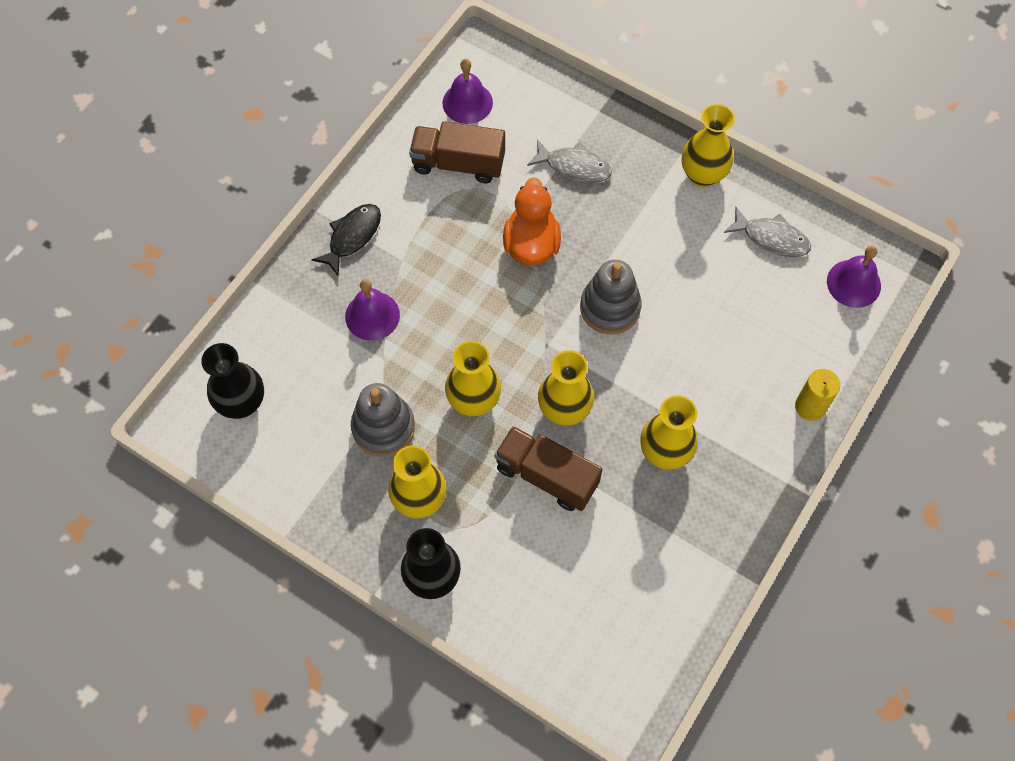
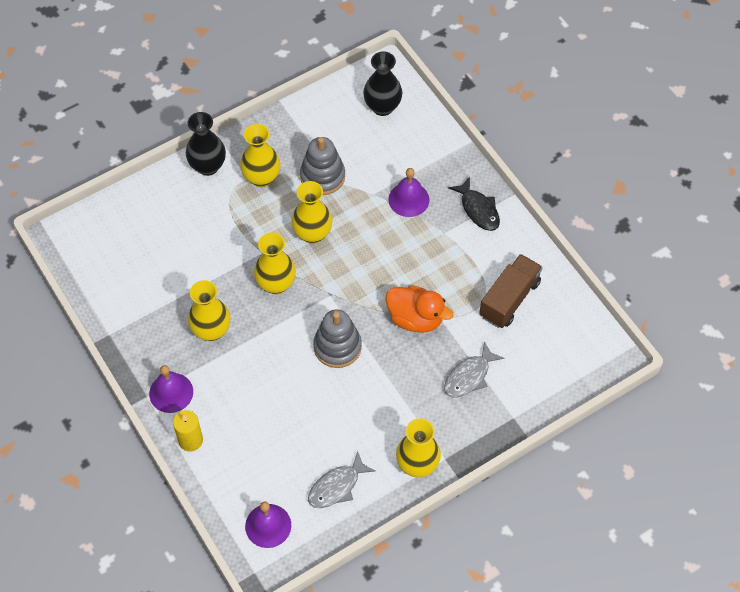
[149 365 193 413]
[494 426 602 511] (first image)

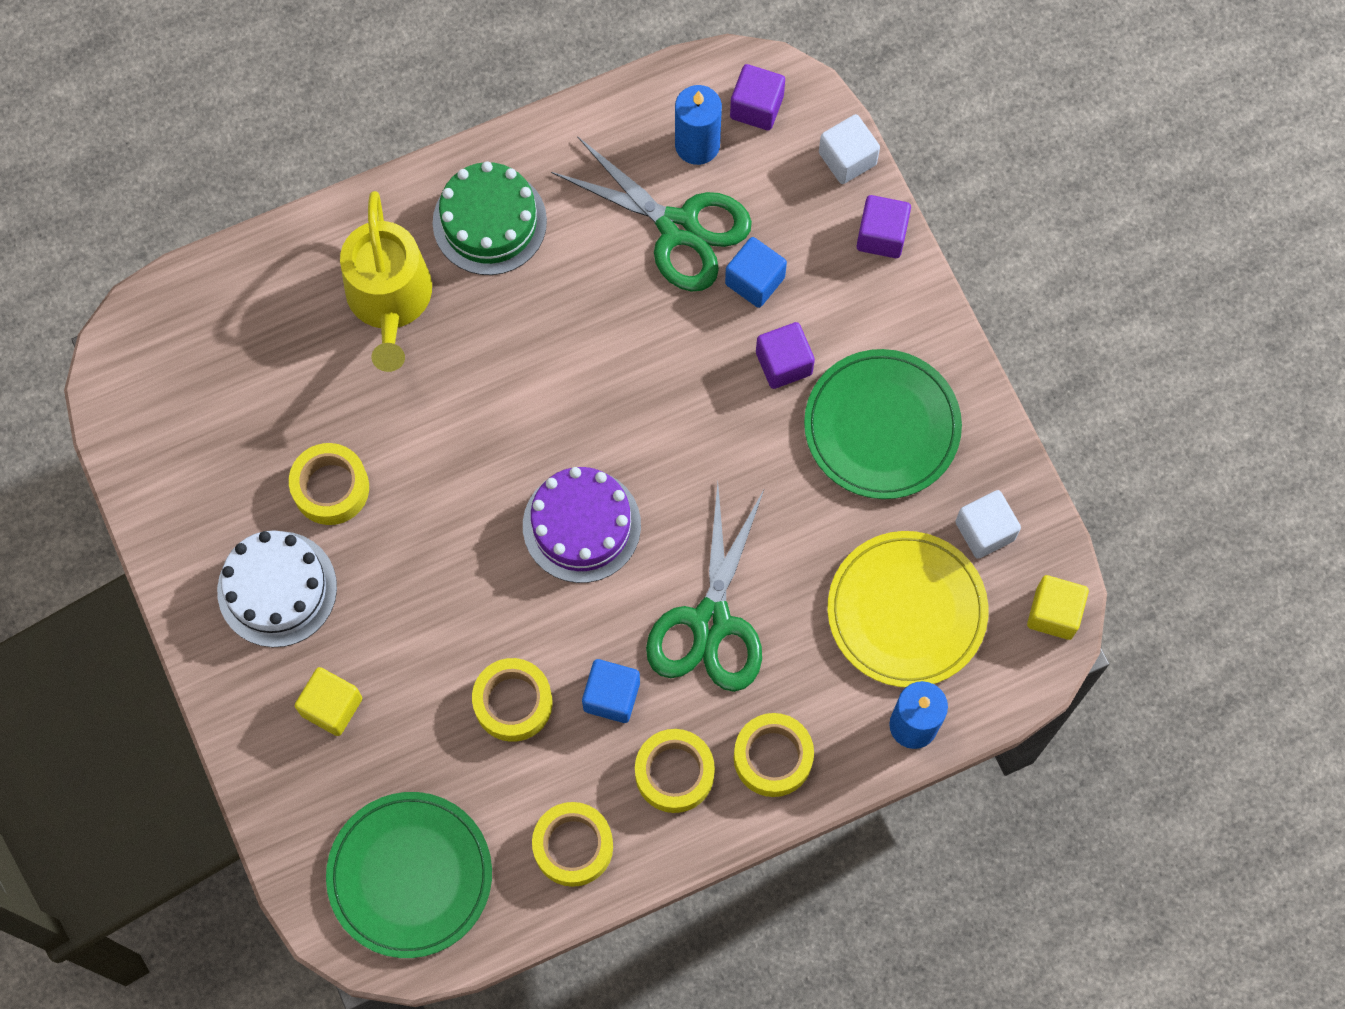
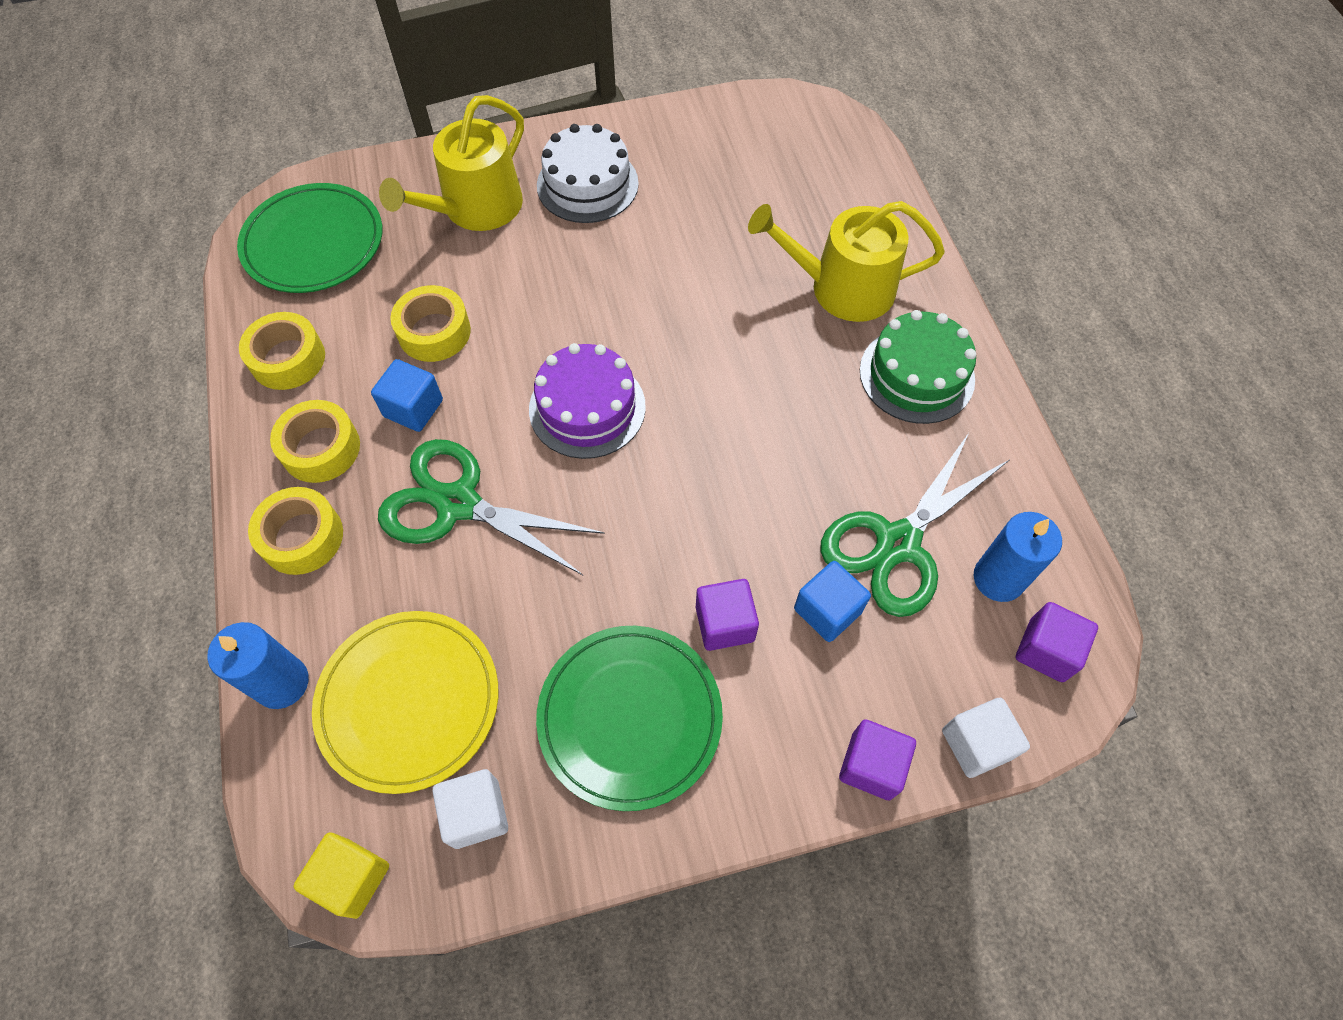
[289 443 369 525] (first image)
[379 95 524 231]

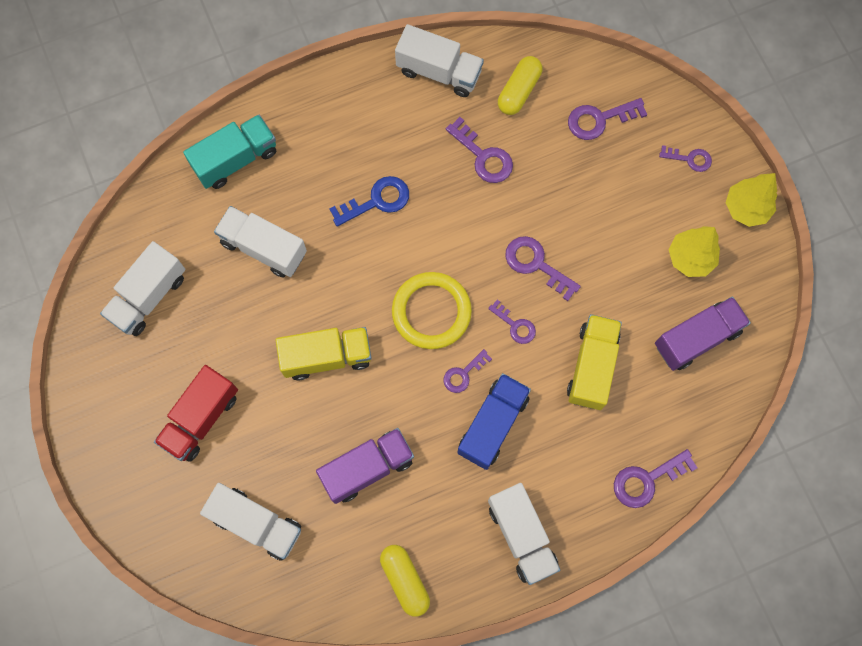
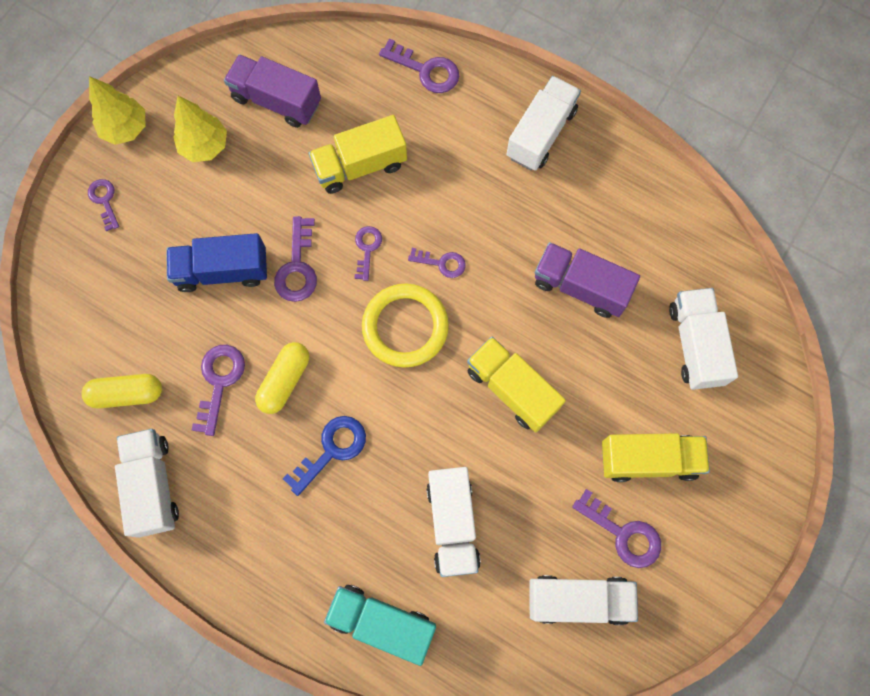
[572 489 661 568]
[283 416 366 496]
[602 433 710 482]
[166 233 267 292]
[255 342 309 414]

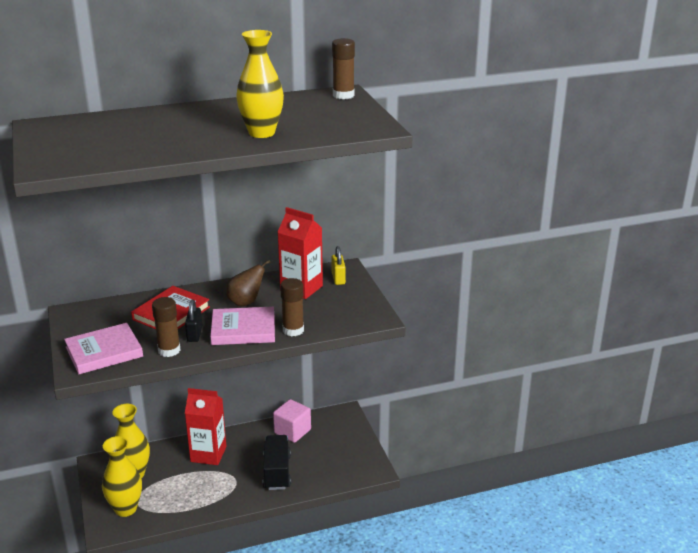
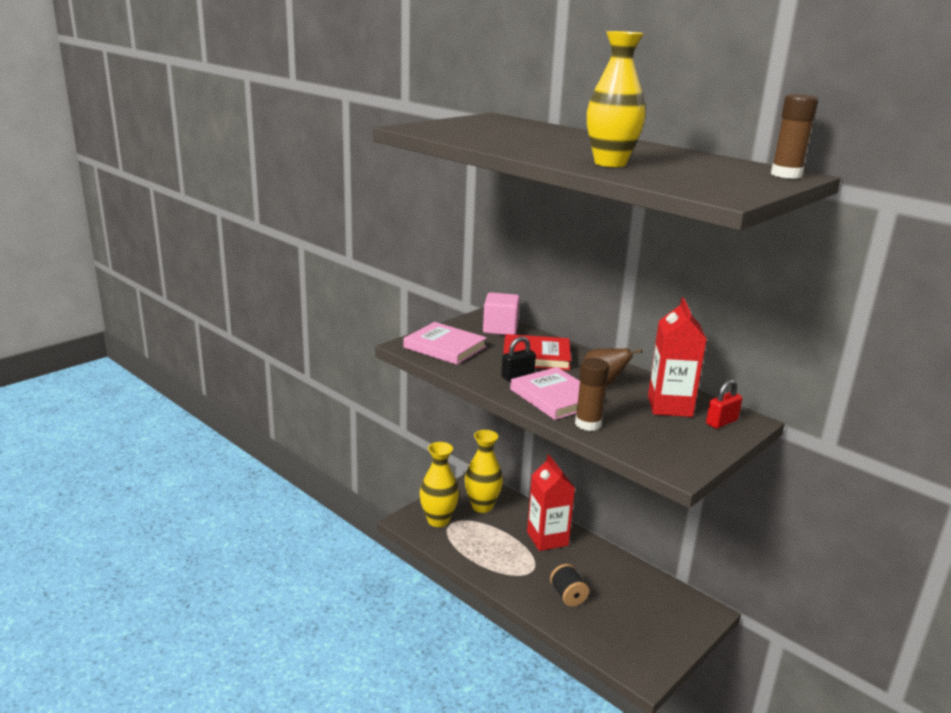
[706 379 742 429]
[152 297 181 357] (first image)
[483 292 520 335]
[550 564 589 607]

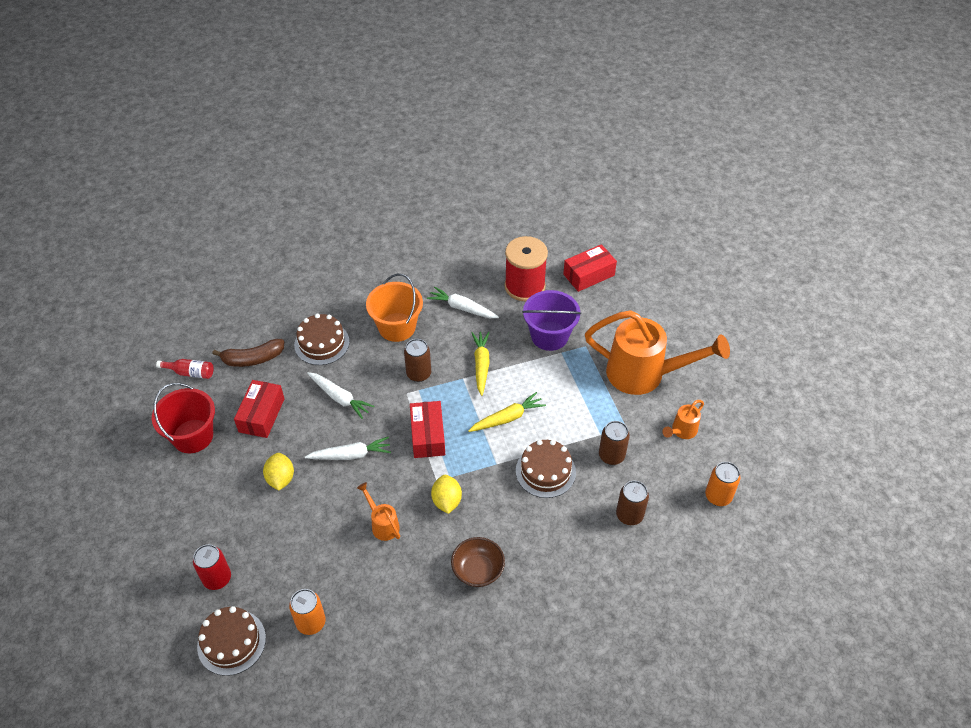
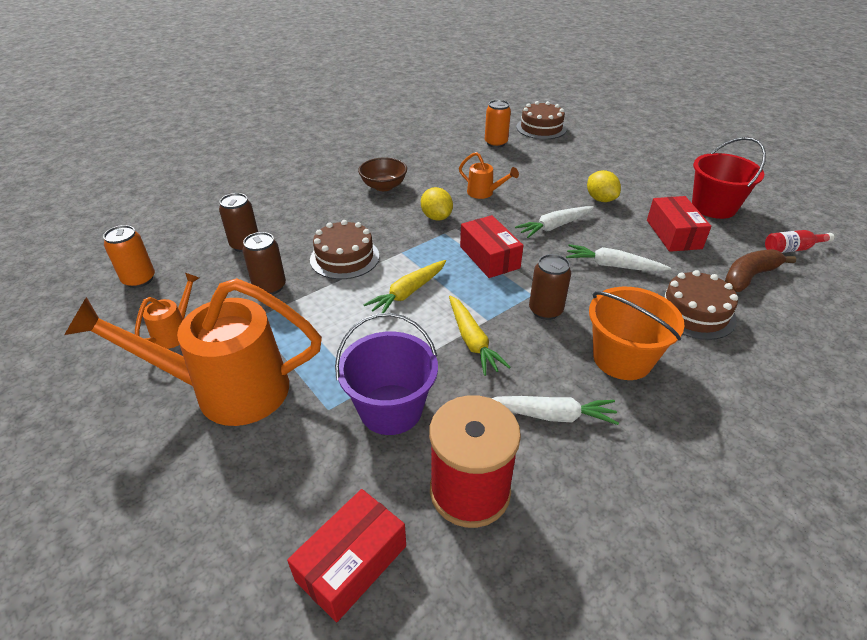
[193 544 231 590] (first image)

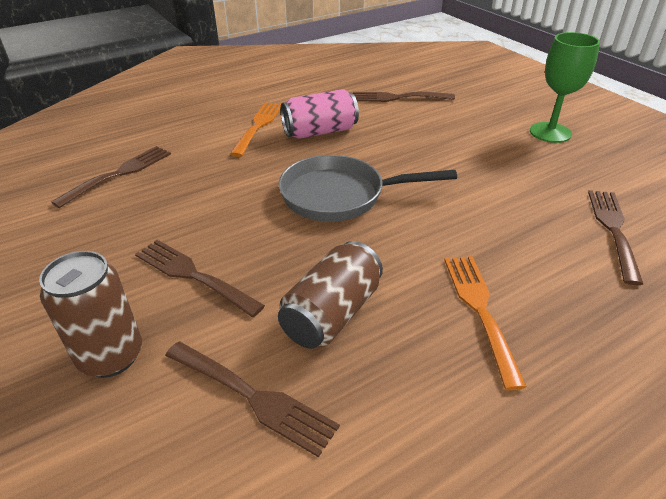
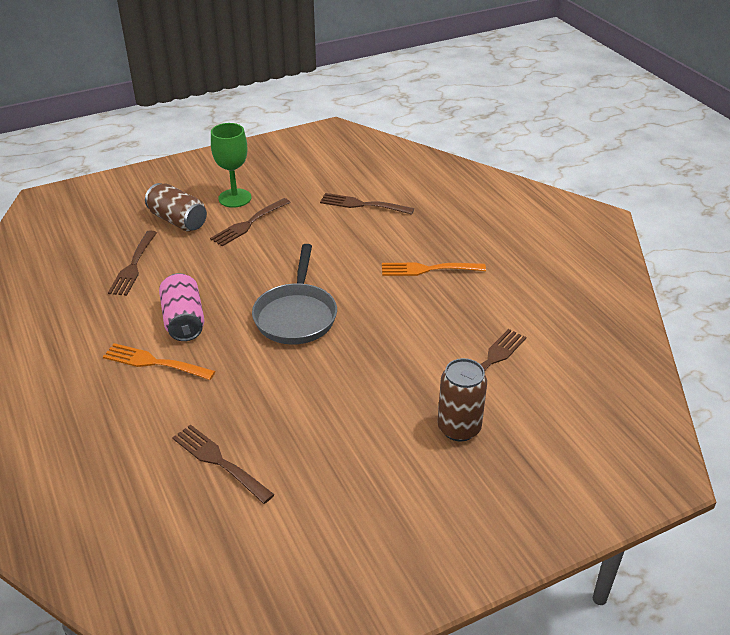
[210 198 290 246]
[145 183 207 232]

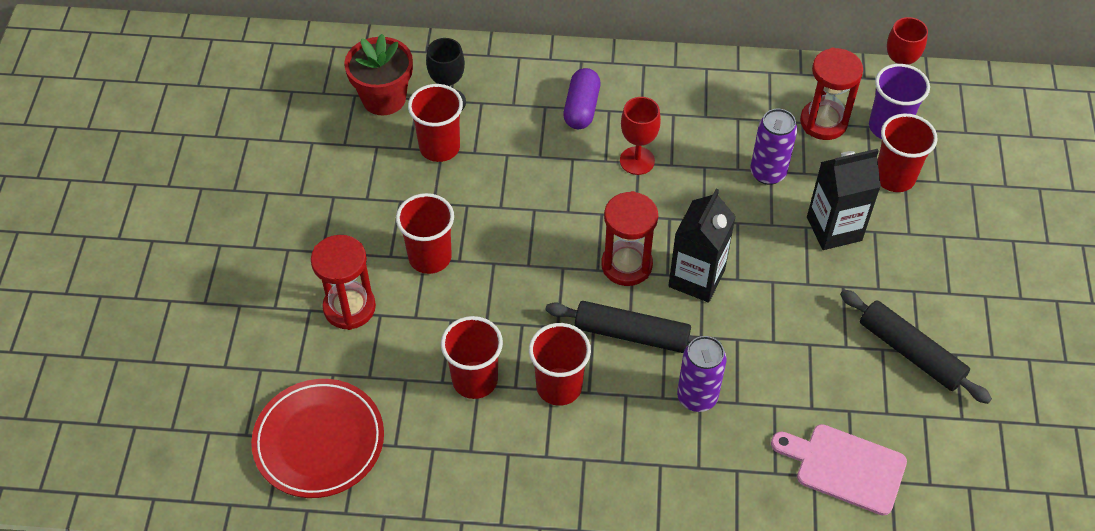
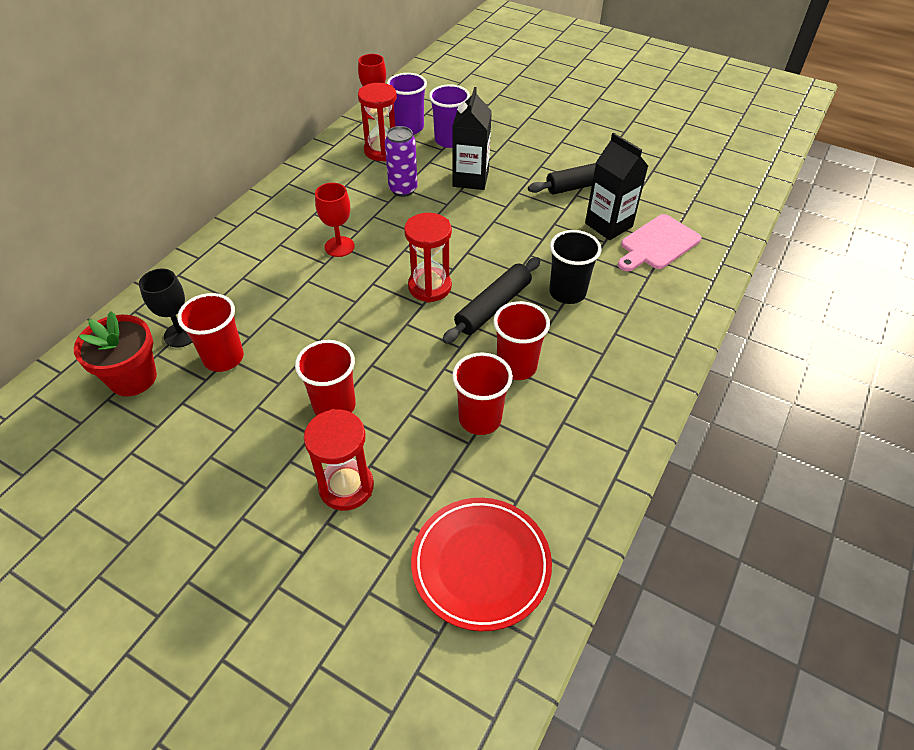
[563 68 600 129] (first image)
[429 84 470 148]
[585 133 648 240]
[549 230 601 304]

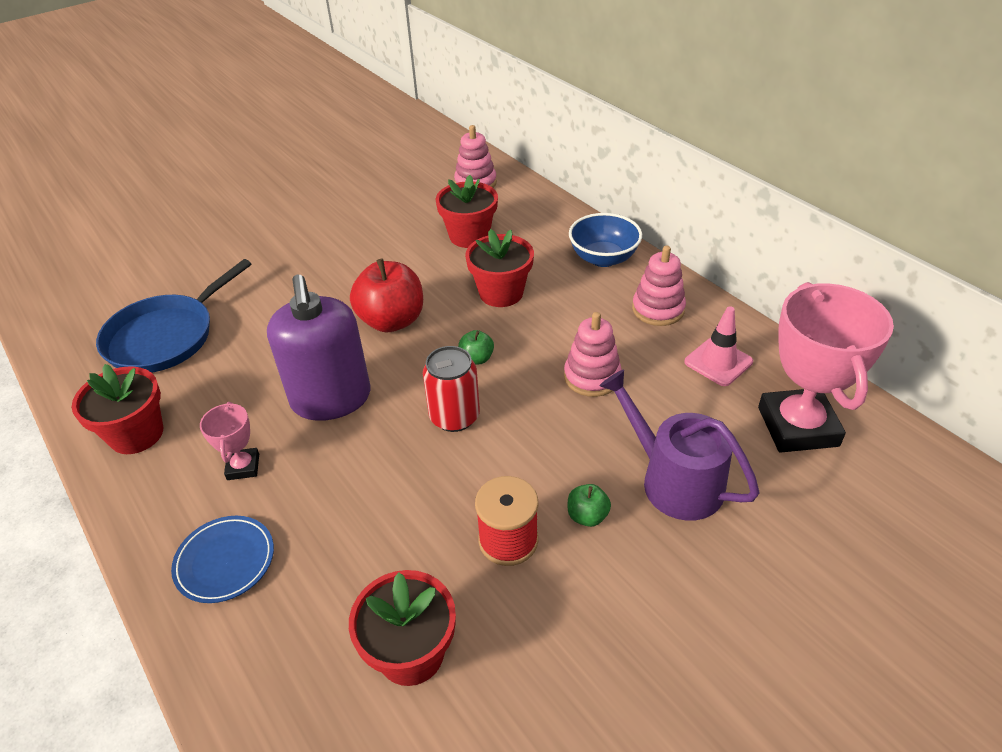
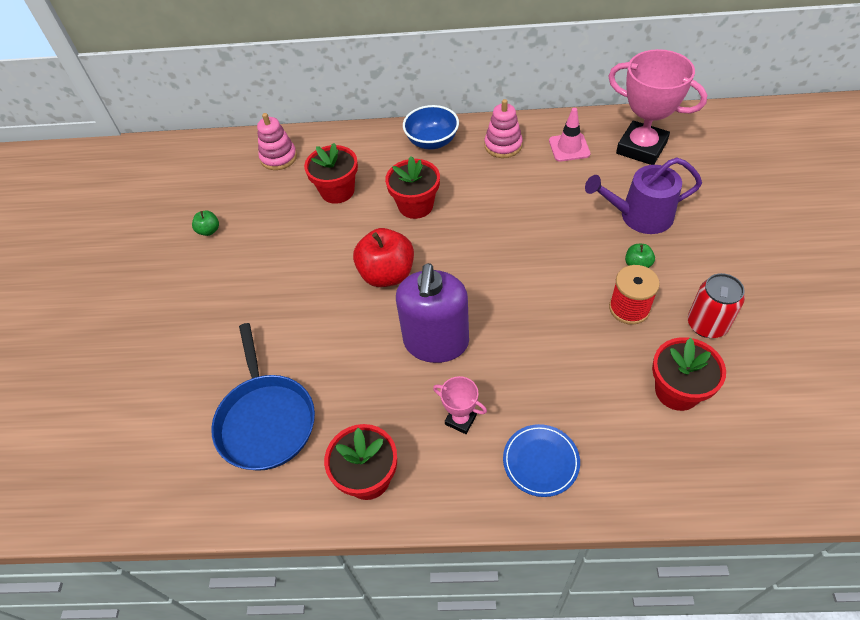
[396 263 469 363]
[564 312 622 397] (first image)
[192 210 219 236]
[688 273 745 338]

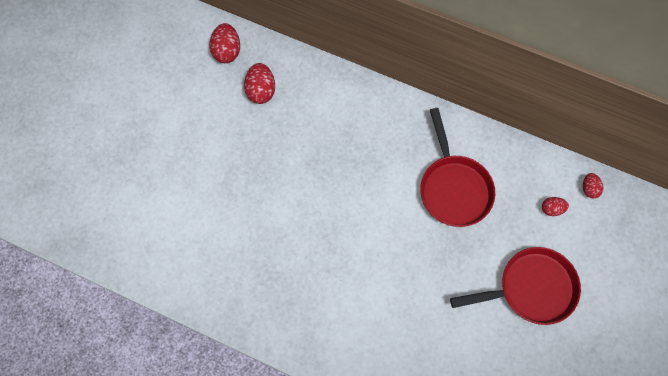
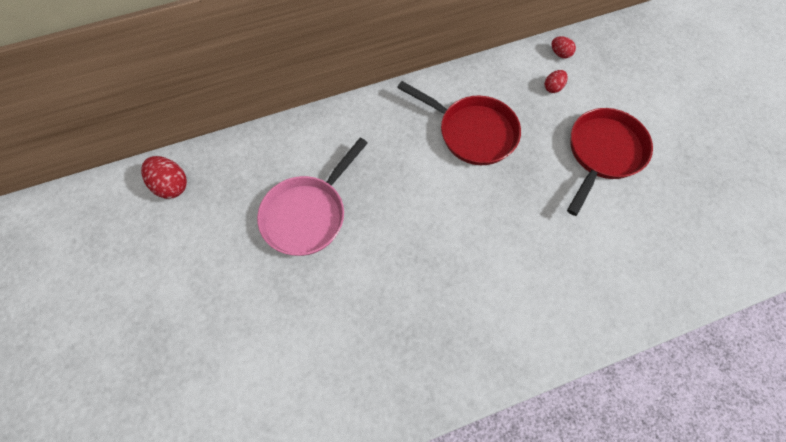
[244 63 275 104] (first image)
[257 138 368 256]

